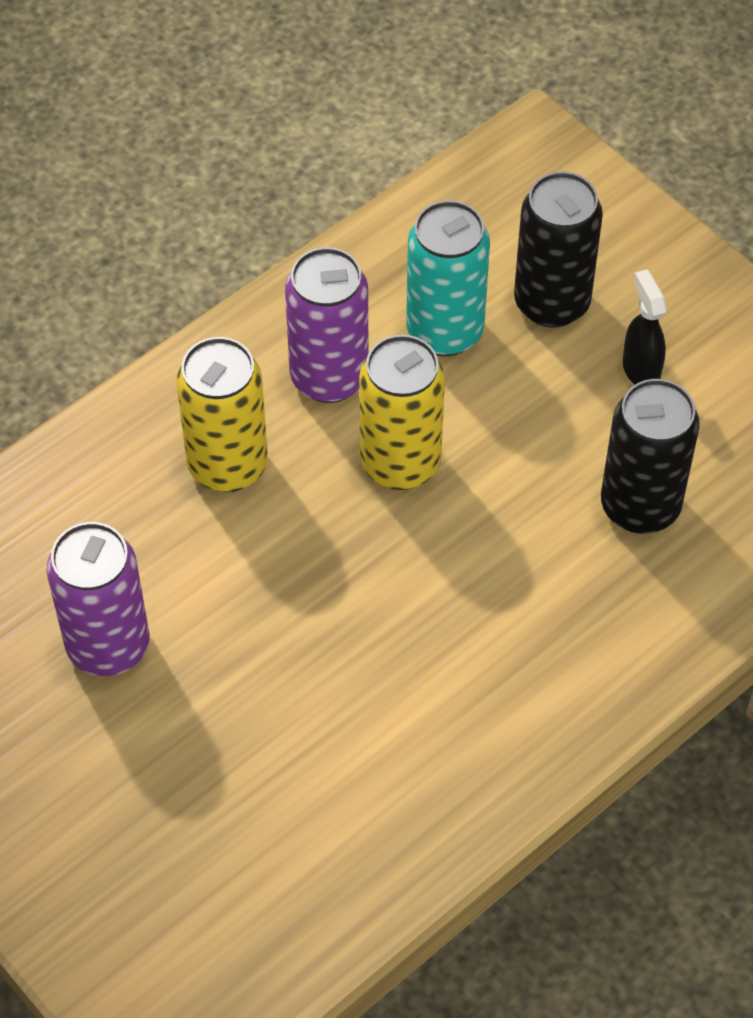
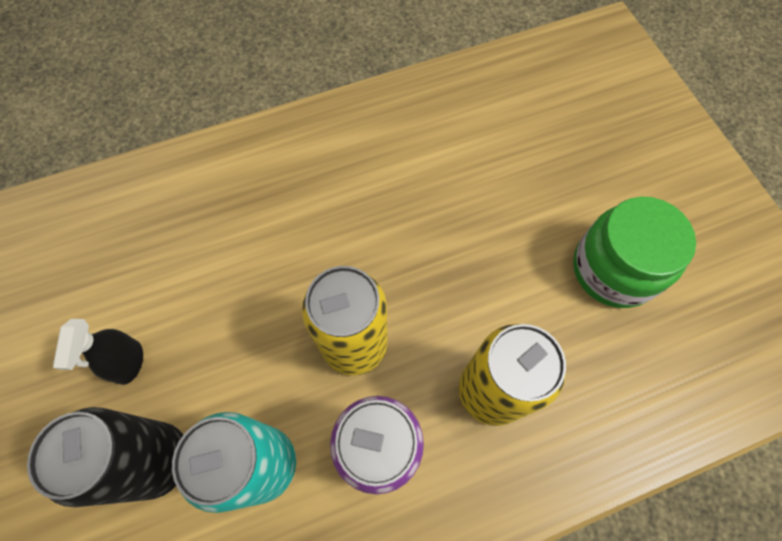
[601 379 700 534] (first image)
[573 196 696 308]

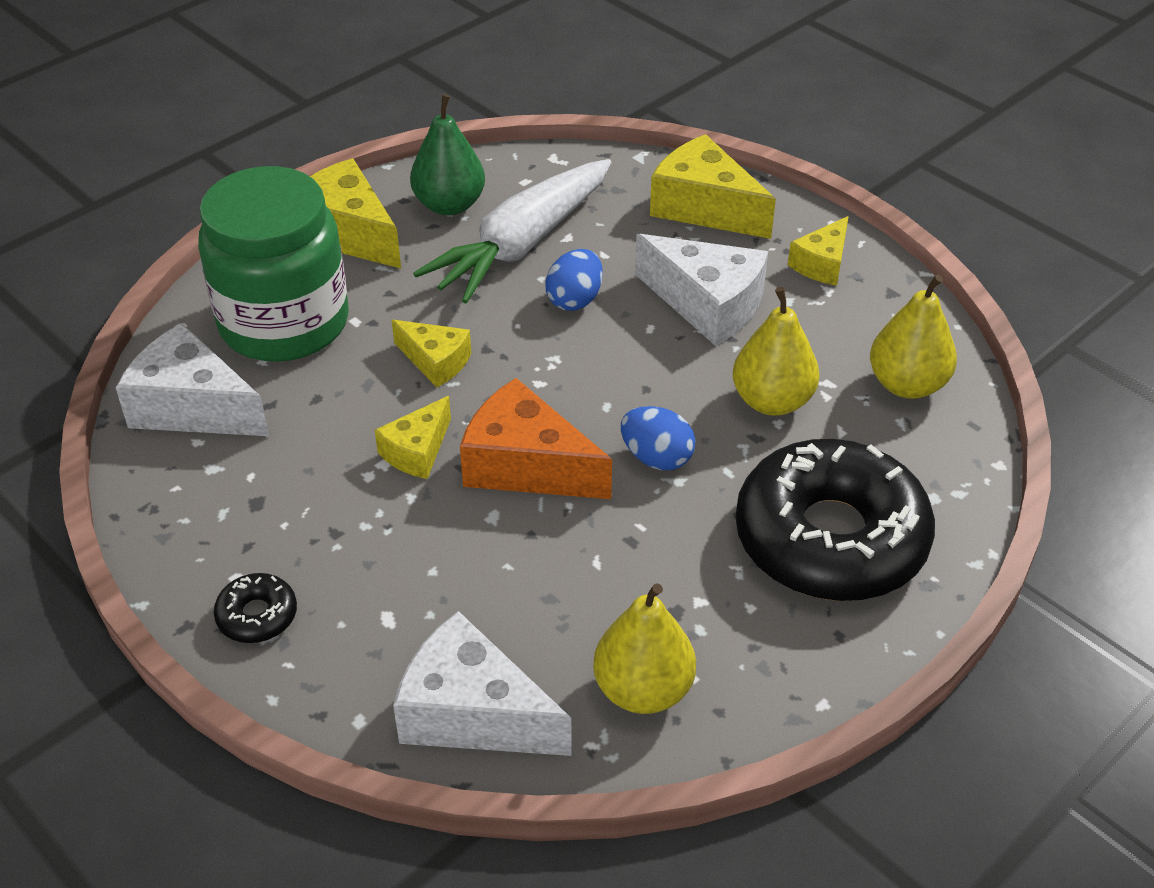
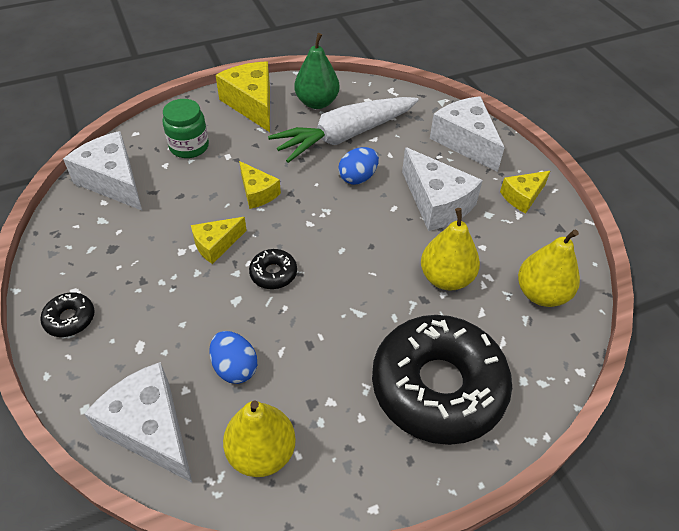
[430 96 505 172]
[162 99 209 158]
[249 249 297 289]
[209 331 257 384]

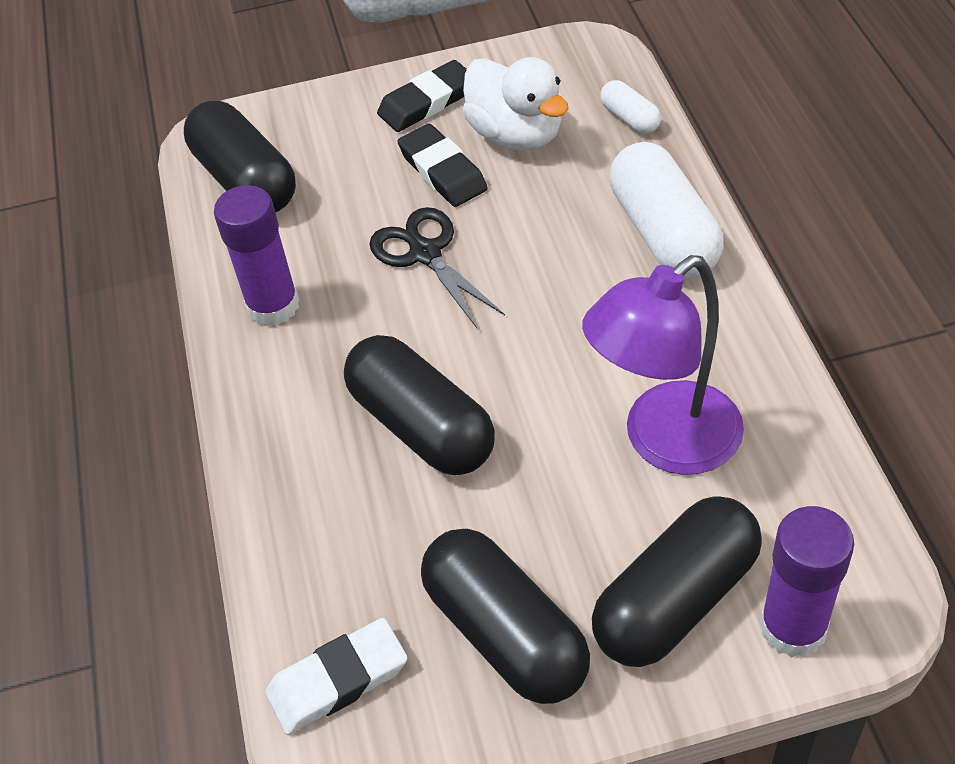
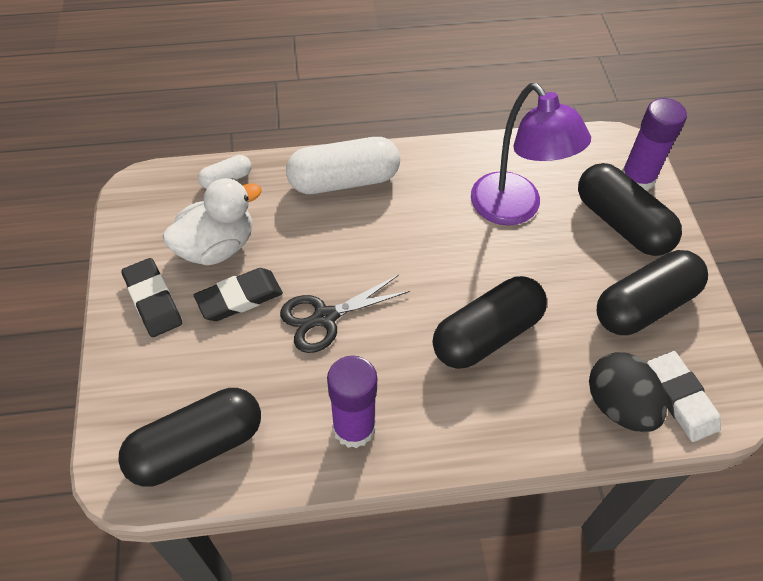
[589 352 667 432]

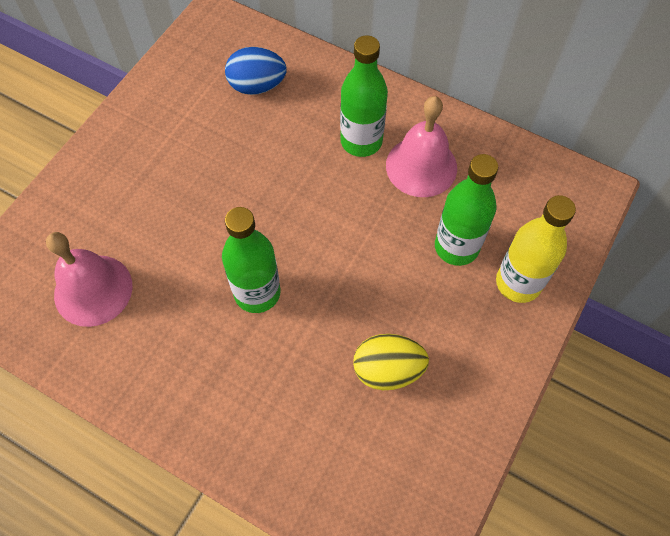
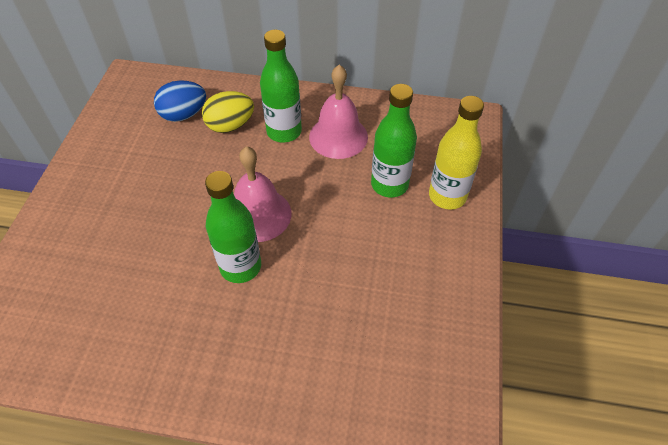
[234 146 291 242]
[202 91 254 133]

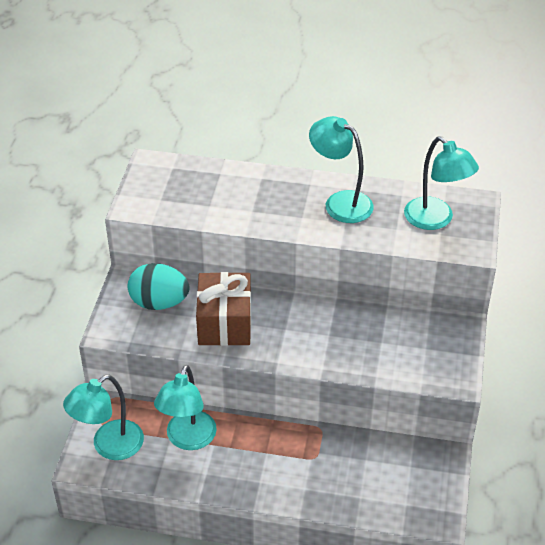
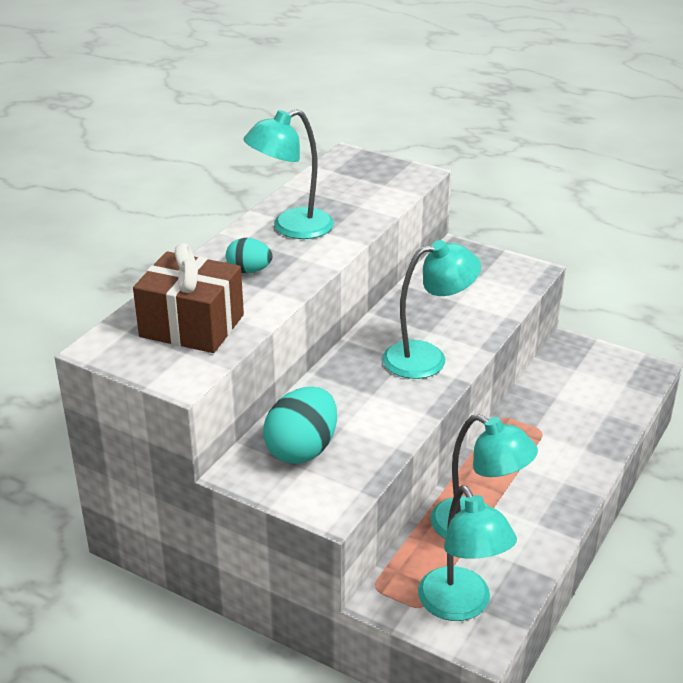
[382 240 481 379]
[133 243 244 353]
[226 238 272 273]

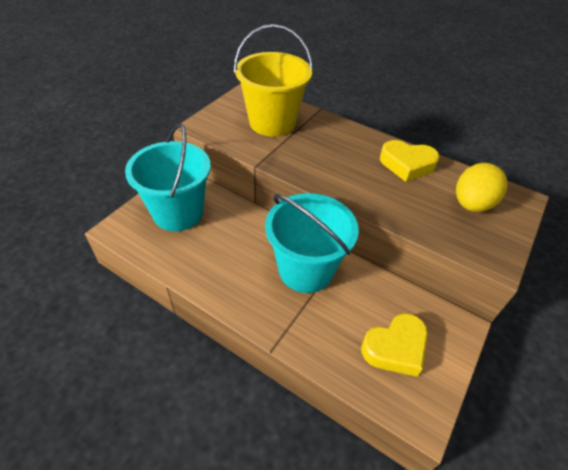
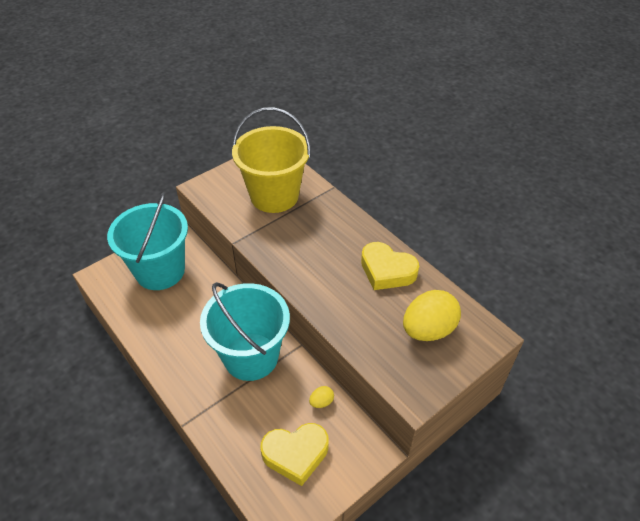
[309 386 334 408]

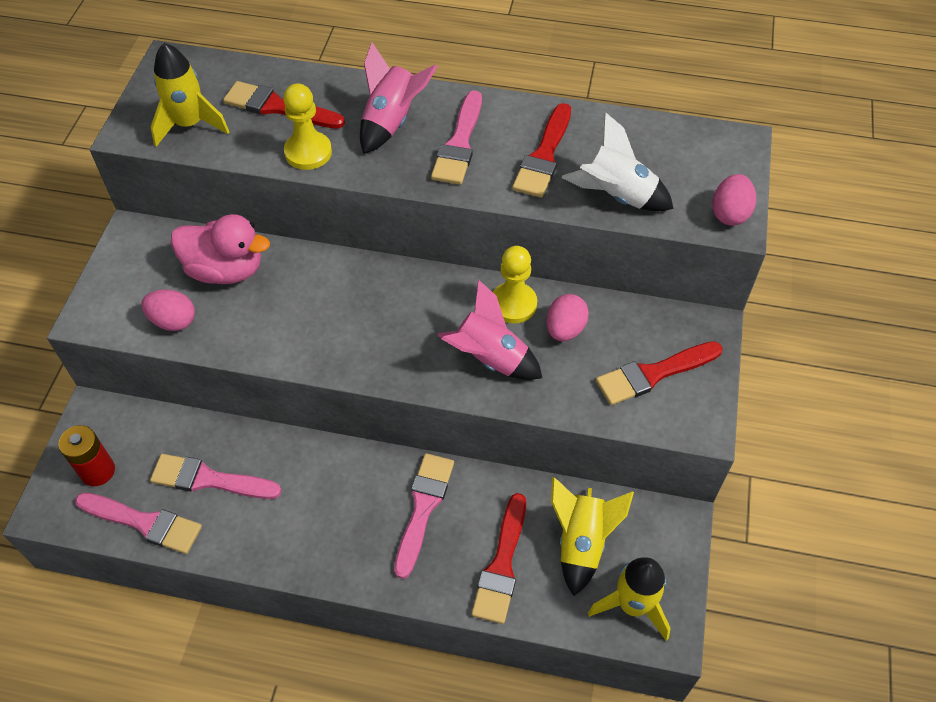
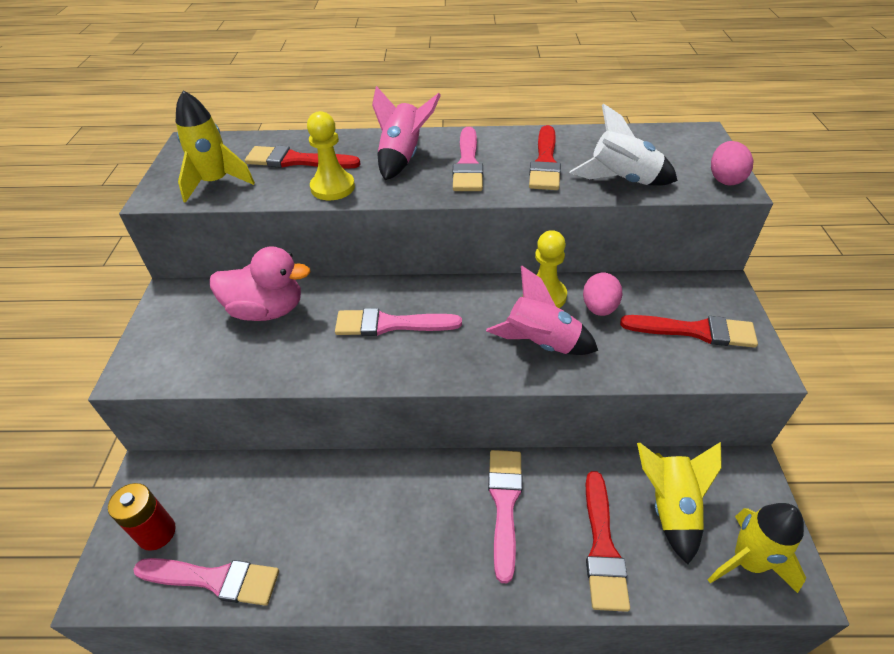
[142 289 195 331] (first image)
[620 315 758 348]
[335 308 462 336]

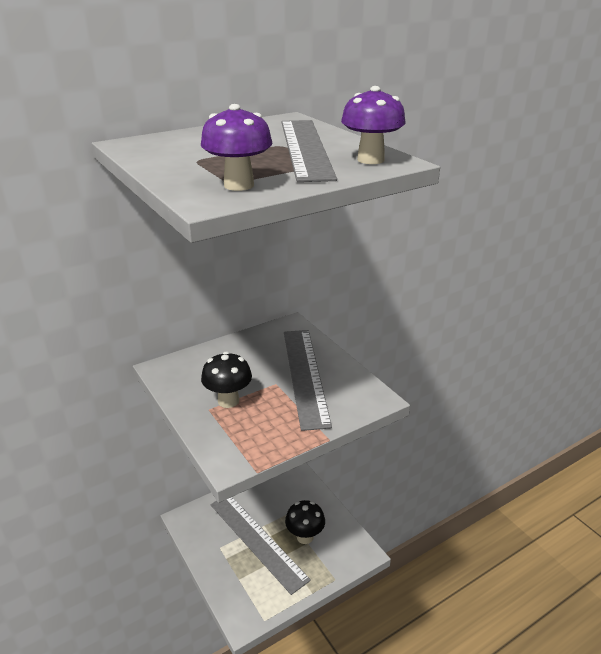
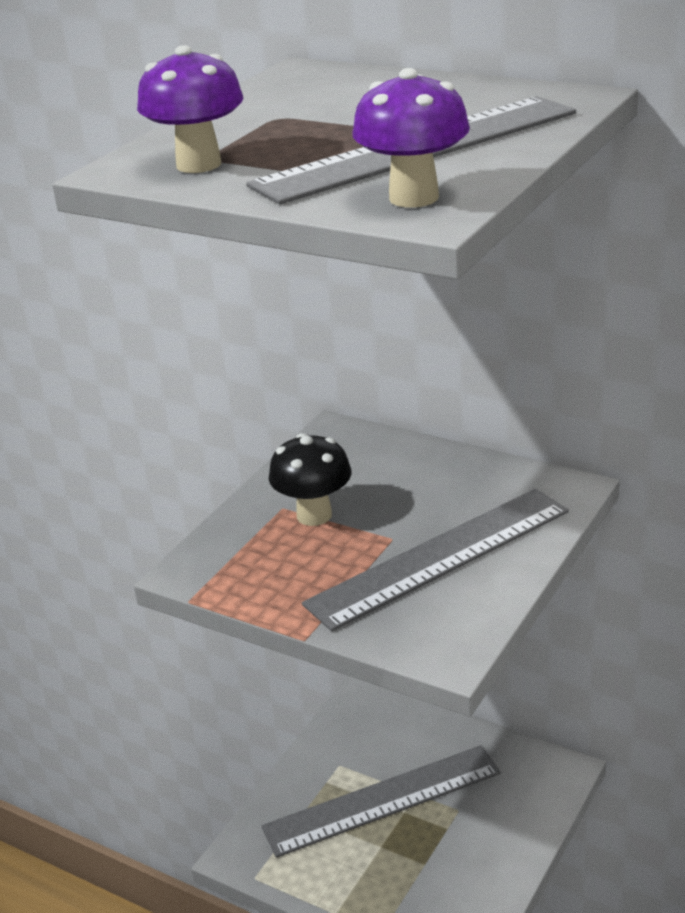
[261 745 501 858]
[285 500 325 544] (first image)

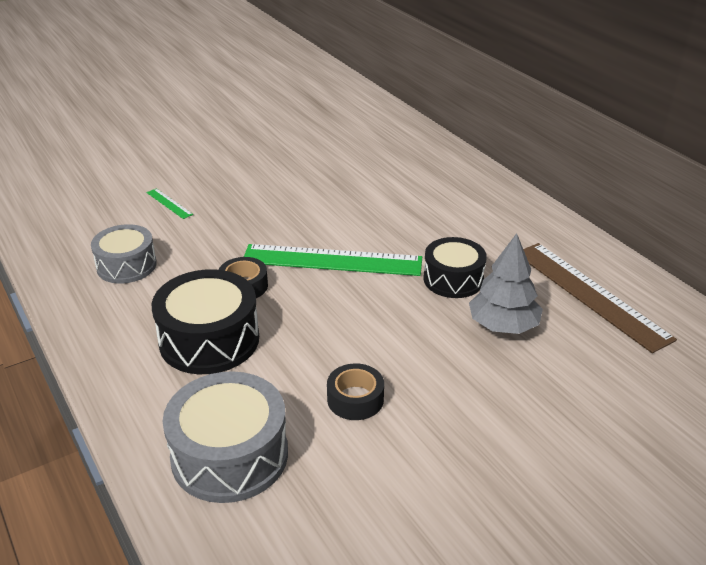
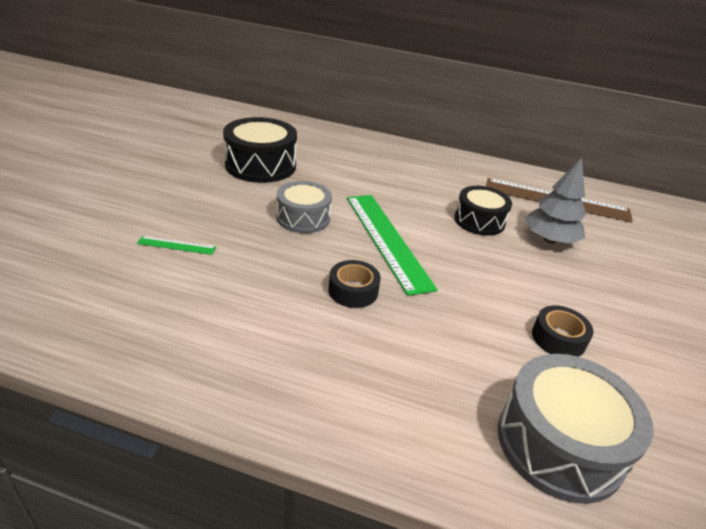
[277 181 332 233]
[347 195 438 296]
[223 117 297 183]

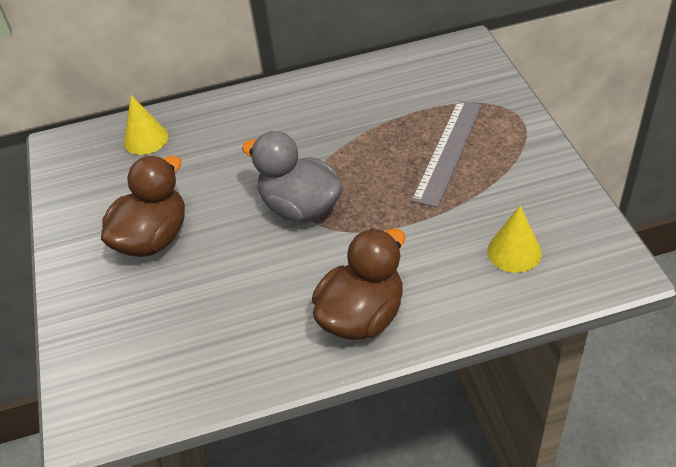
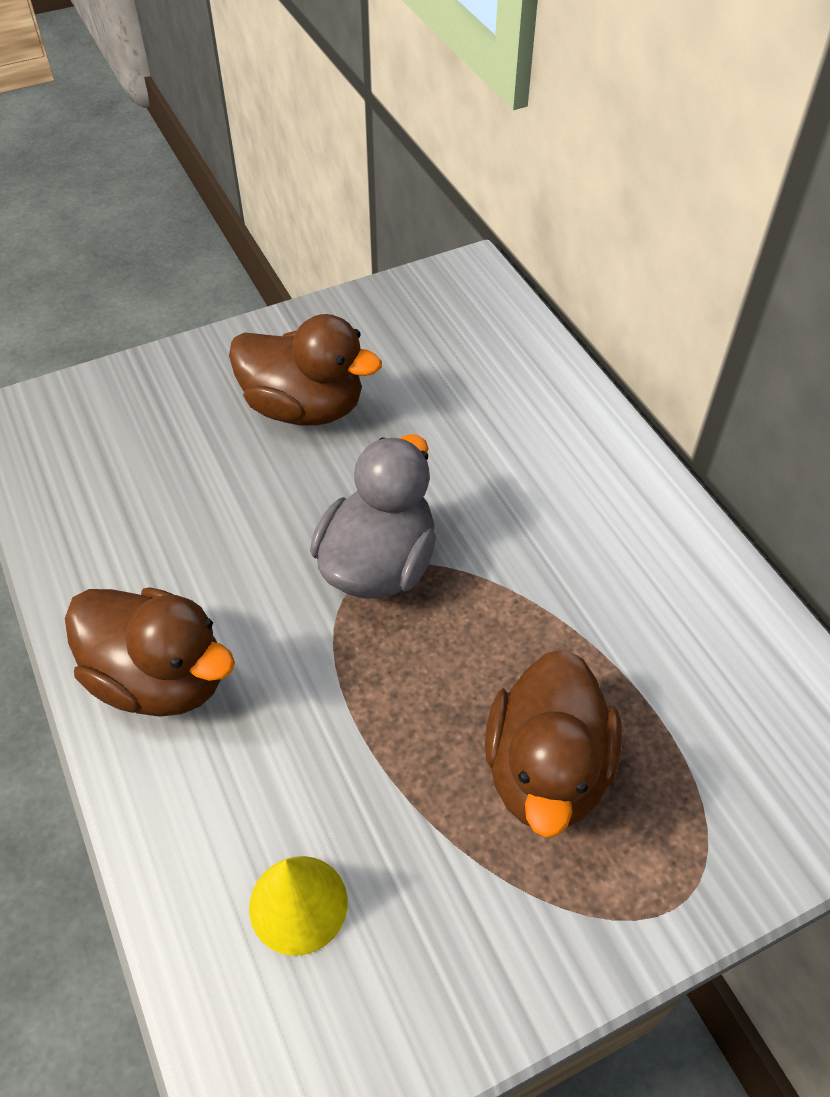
[124 95 168 155] (first image)
[485 649 622 837]

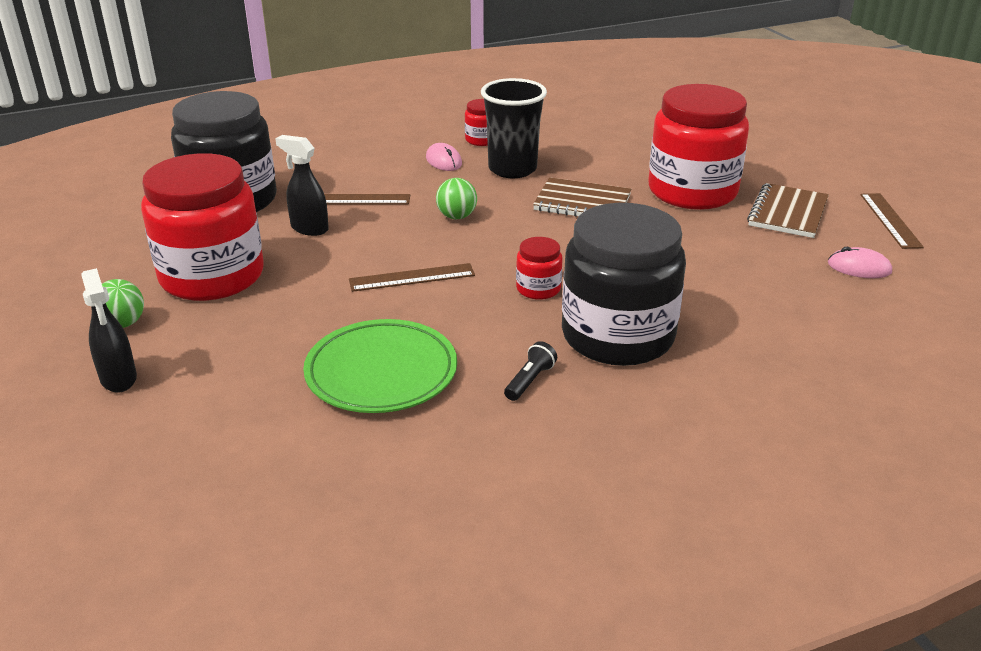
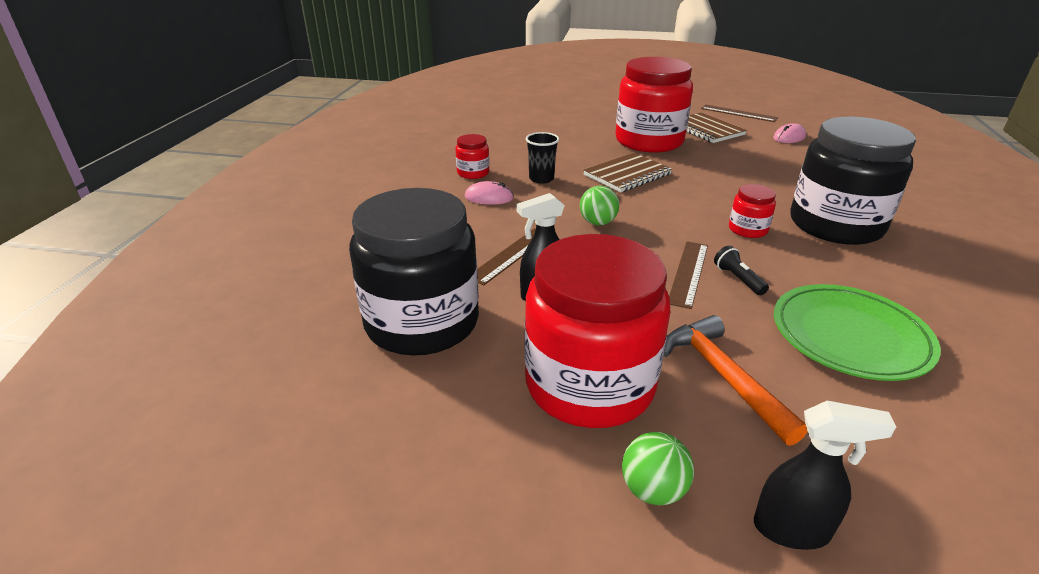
[526 132 559 184]
[714 246 769 295]
[664 315 808 446]

